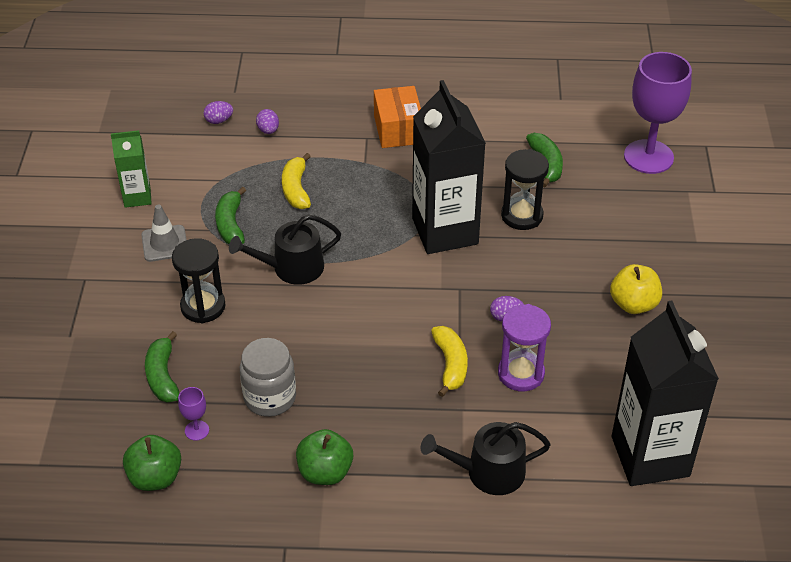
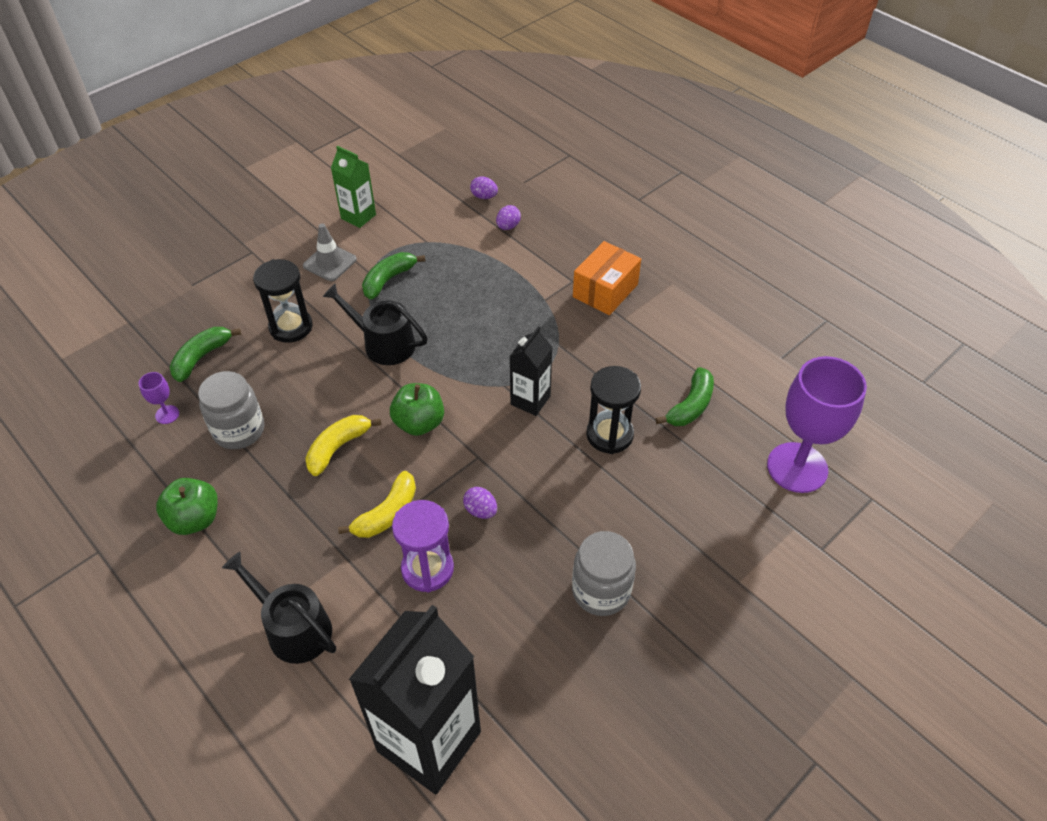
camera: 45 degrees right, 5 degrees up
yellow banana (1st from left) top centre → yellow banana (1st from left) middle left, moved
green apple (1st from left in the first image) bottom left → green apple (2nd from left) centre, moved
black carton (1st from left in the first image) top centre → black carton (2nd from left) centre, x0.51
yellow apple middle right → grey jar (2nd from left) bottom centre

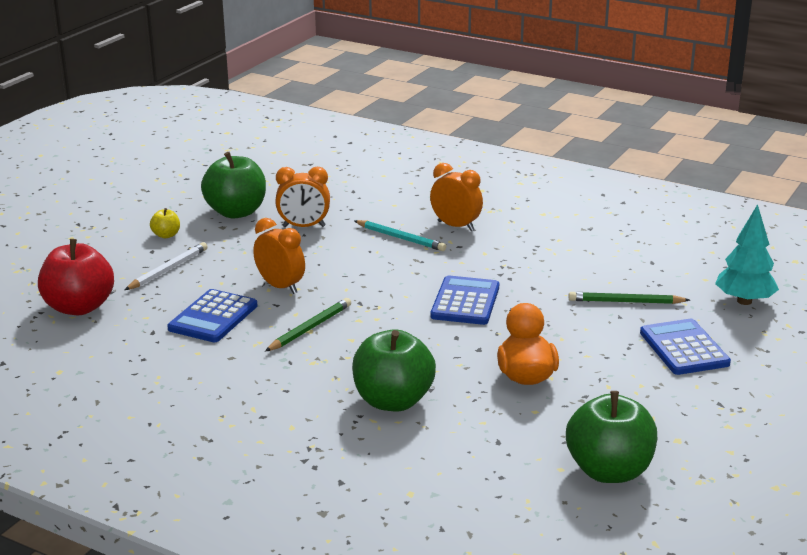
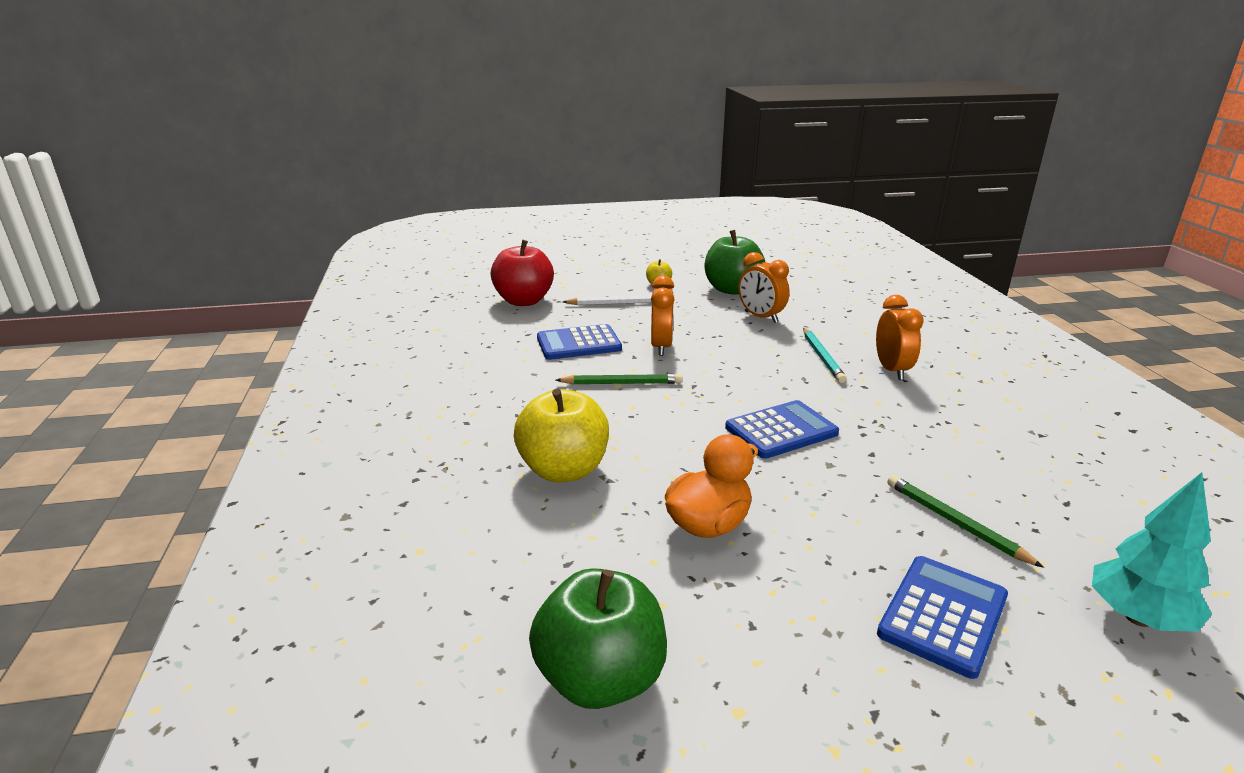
camera: 50 degrees right, 0 degrees up
green apple (2nd from left) bottom centre → yellow apple (1st from left) centre

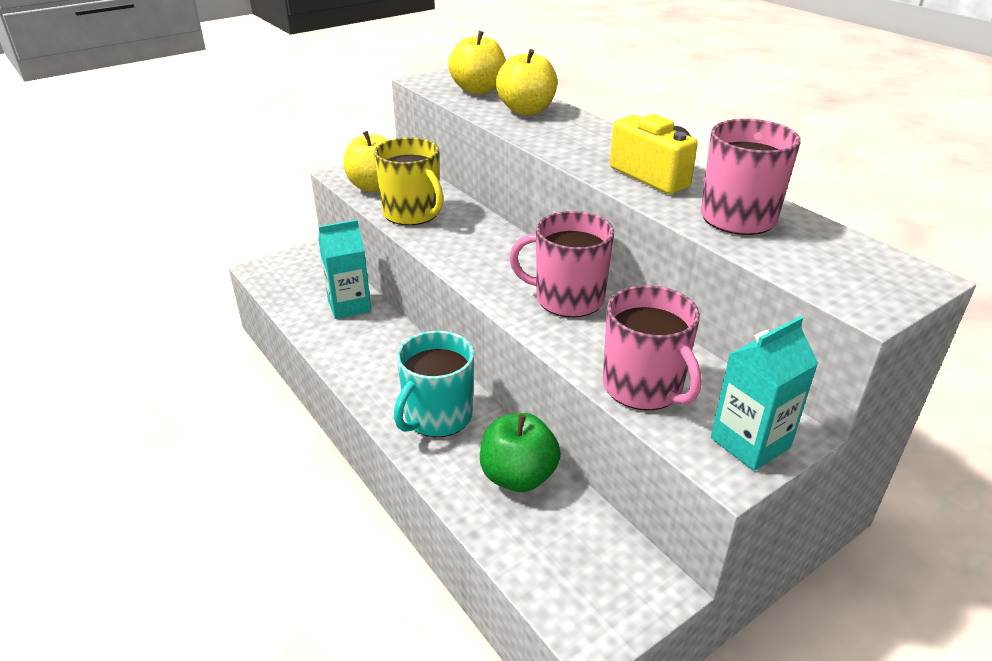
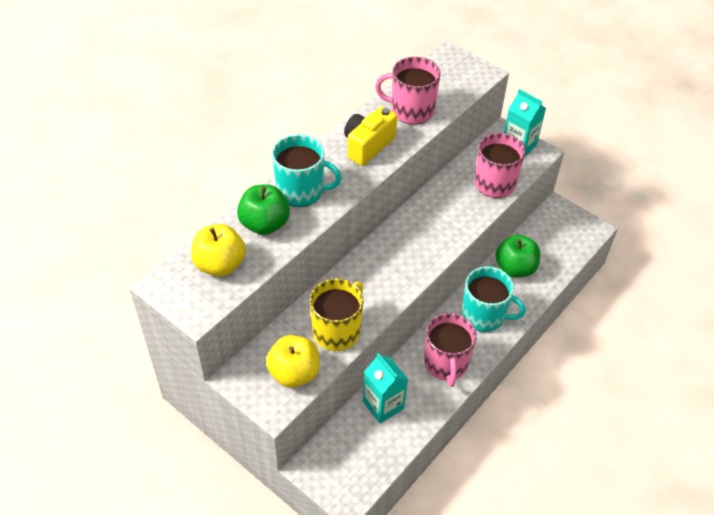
camera: 105 degrees left, 15 degrees up
yellow apple (3rd from left) top centre → green apple (1st from left) centre
- → turquoise mug (1st from left) top centre
pink mug (1st from left in the first image) centre → pink mug (2nd from left) bottom centre, moved

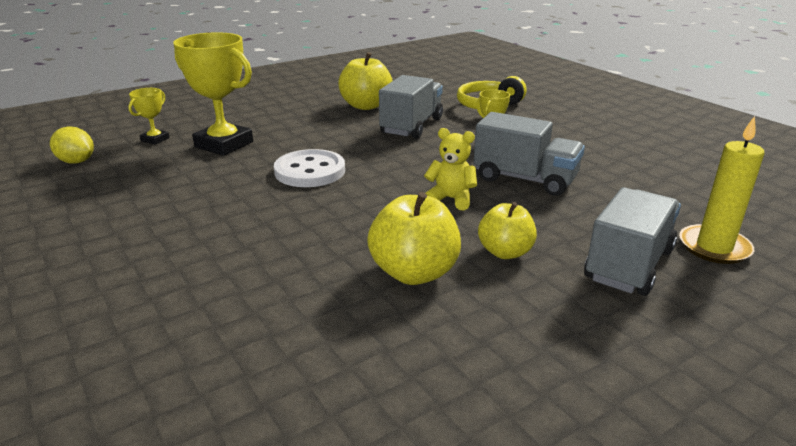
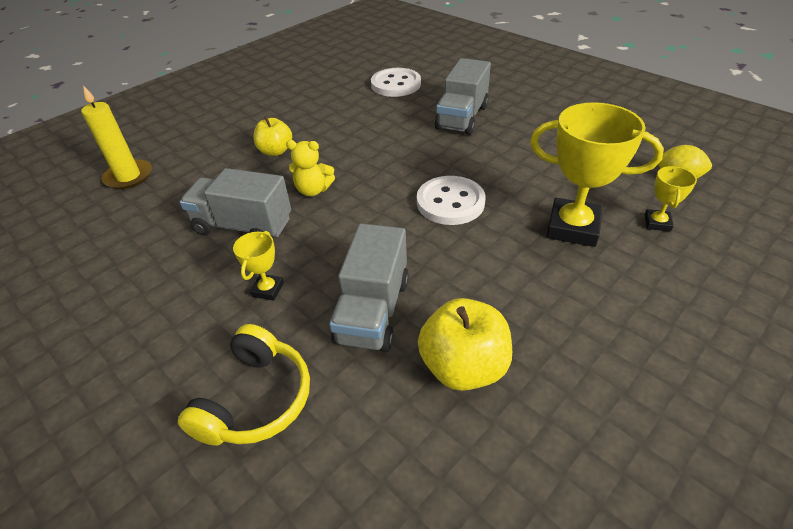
camera: 170 degrees right, 15 degrees up
- → white button (1st from left) top centre
grey truck (3rd from left) middle right → grey truck (3rd from left) top centre, moved
yellow apple (2nd from left) centre → -

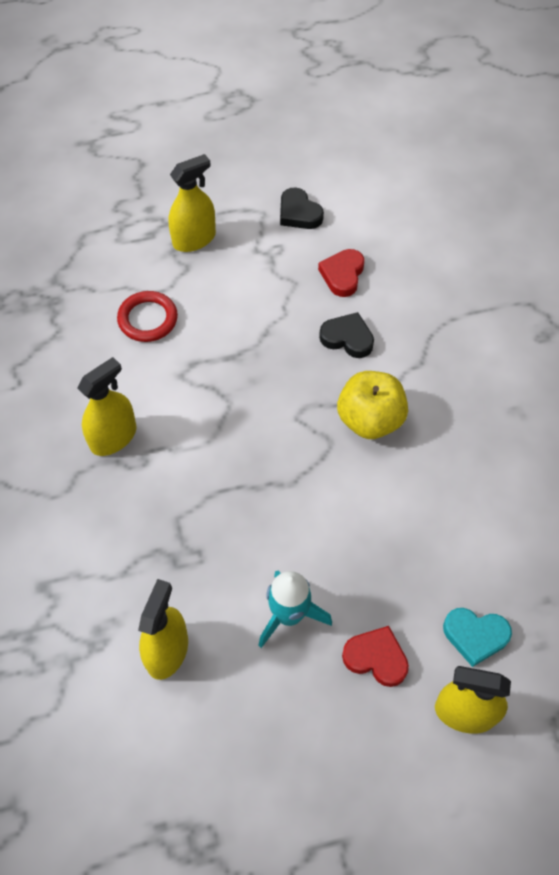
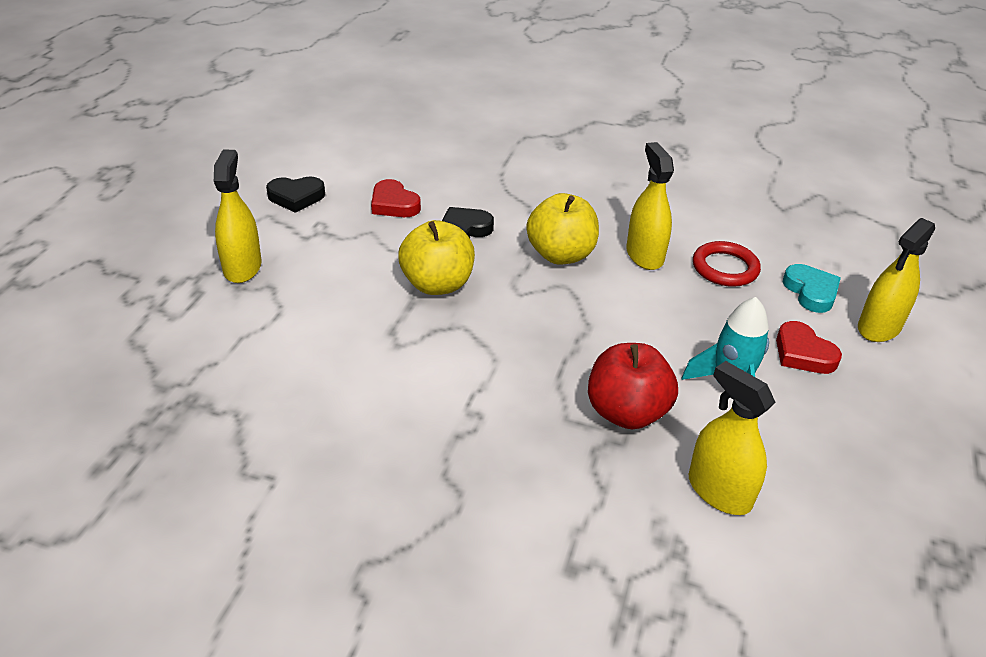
camera: 60 degrees left, 20 degrees down
- → yellow apple (1st from left) centre
- → red apple centre
yellow spray bottle (1st from left in the first image) middle left → yellow spray bottle (2nd from left) top centre, moved
red ring middle left → red ring middle right, moved
red heart (2nd from left) bottom right → red heart (2nd from left) middle right, 90 degrees counterclockwise
turquoise heart bottom right → turquoise heart middle right, 60 degrees counterclockwise

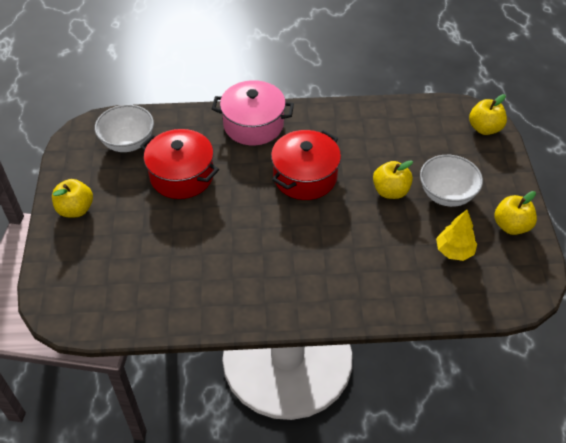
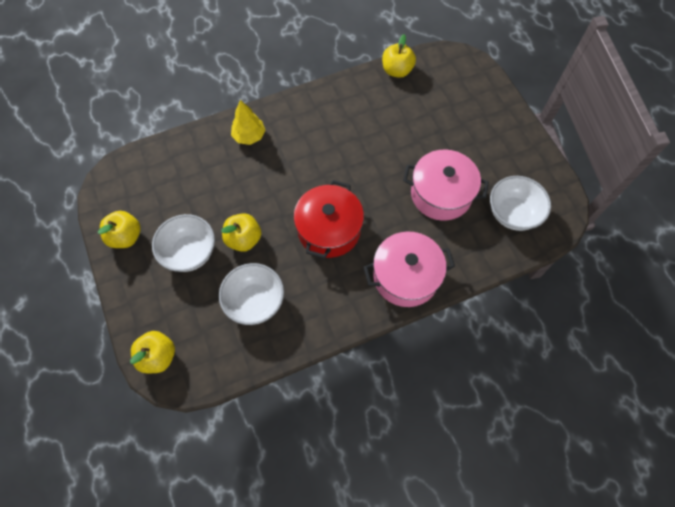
camera: 160 degrees right, 15 degrees up
- → white bowl (2nd from left) centre
yellow tree middle right → yellow tree top centre, moved
yellow apple (1st from left in the first image) middle left → yellow apple (4th from left) top centre, moved
red pot (1st from left) middle left → pink pot (2nd from left) centre

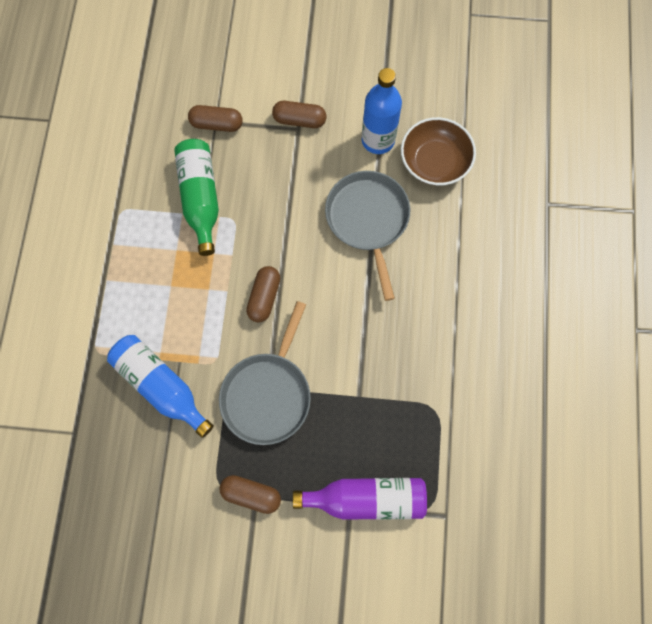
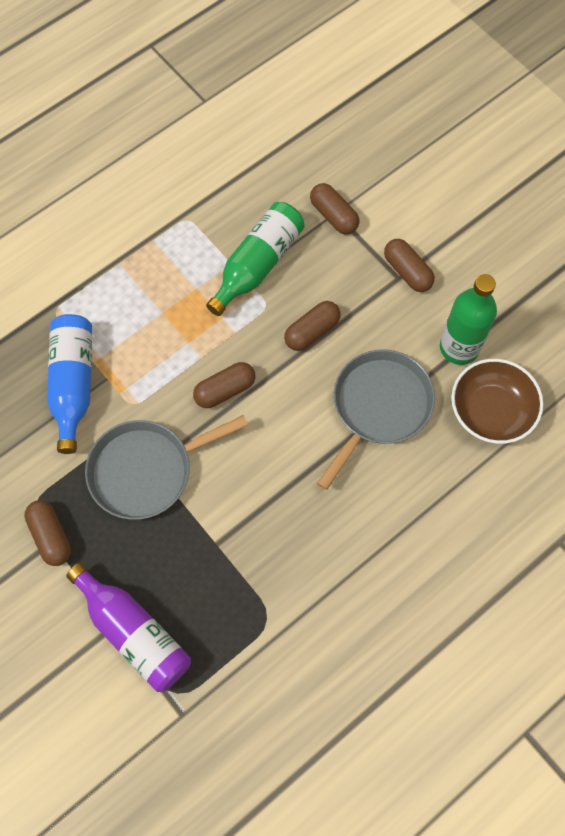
camera: 45 degrees right, 5 degrees down
- → brown capsule (3rd from left) centre
blue bottle (2nd from left) top centre → green bottle (2nd from left) middle right

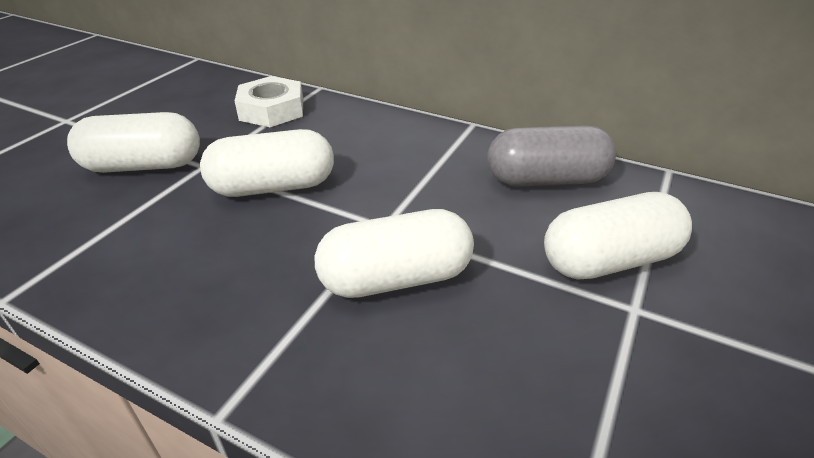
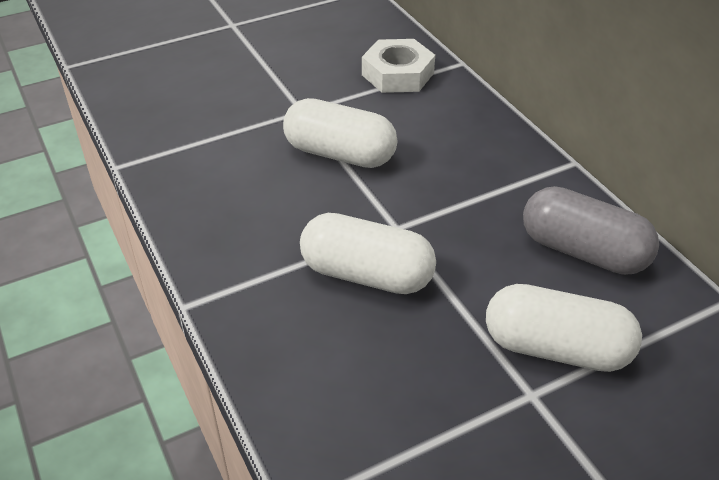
camera: 35 degrees right, 5 degrees up
white capsule (1st from left) top left → -

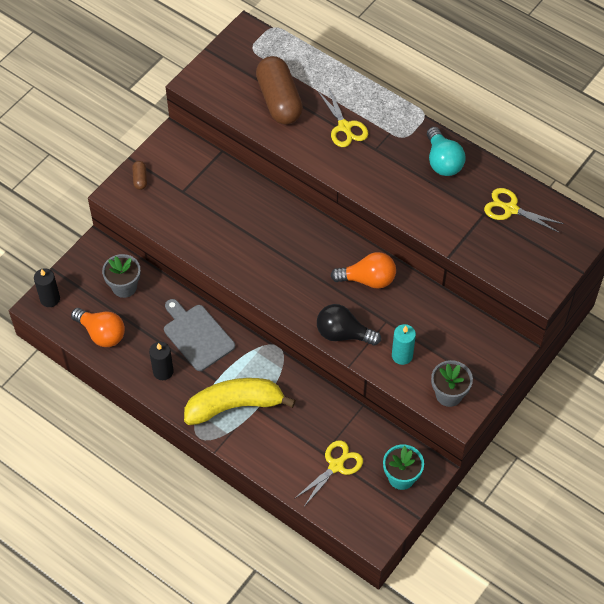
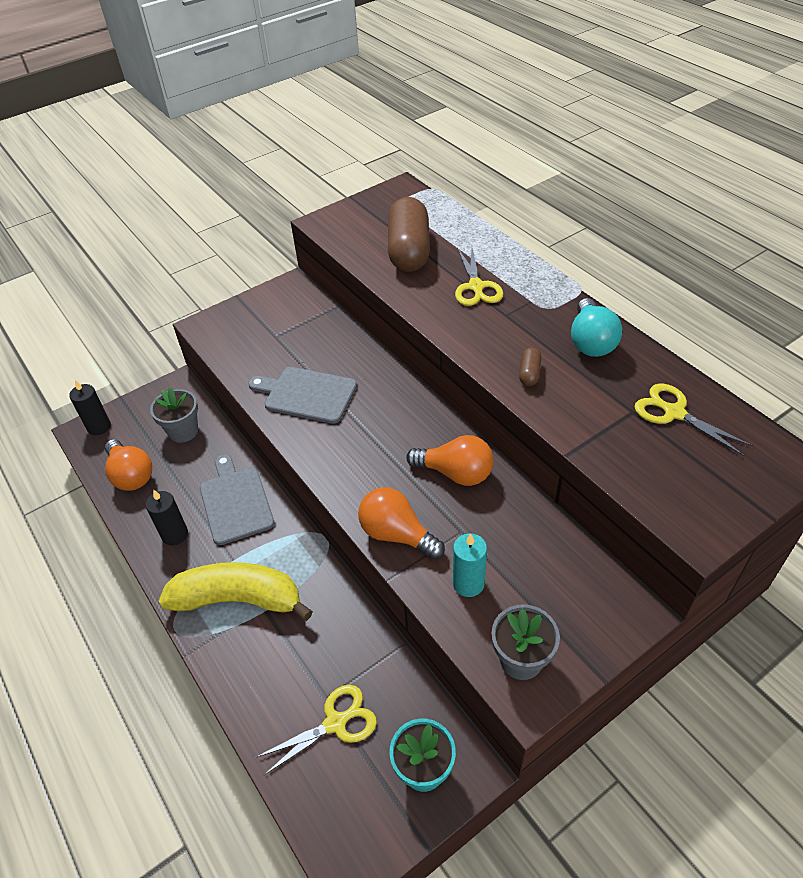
camera: 20 degrees right, 10 degrees down
- → grey cutting board (2nd from left) centre
black light bulb centre → orange light bulb (2nd from left) centre
brown capsule (1st from left in the first image) top left → brown capsule (2nd from left) centre, moved

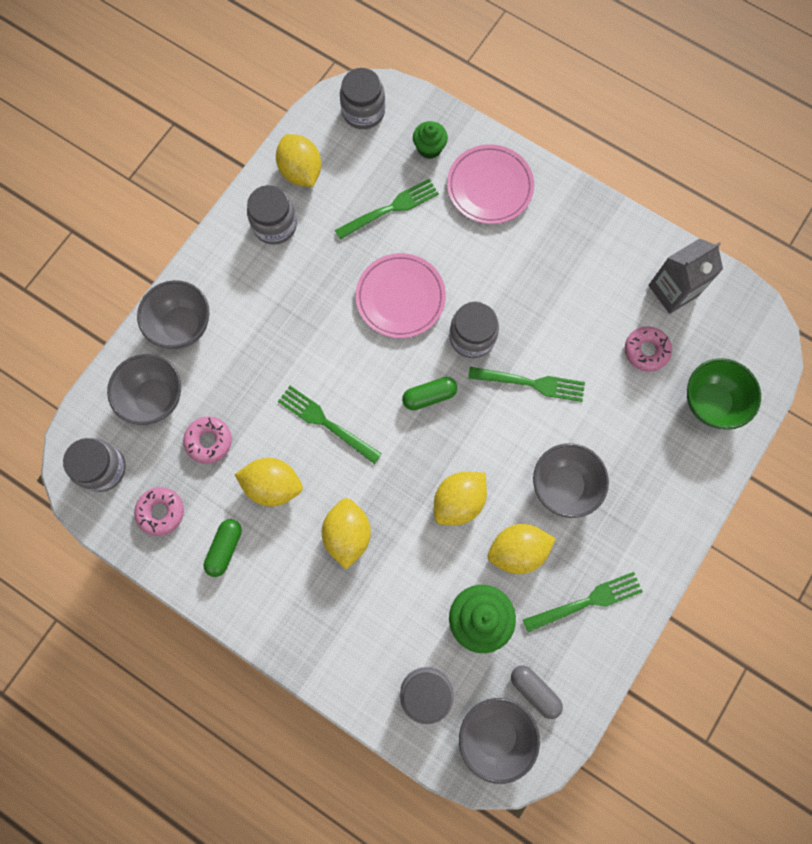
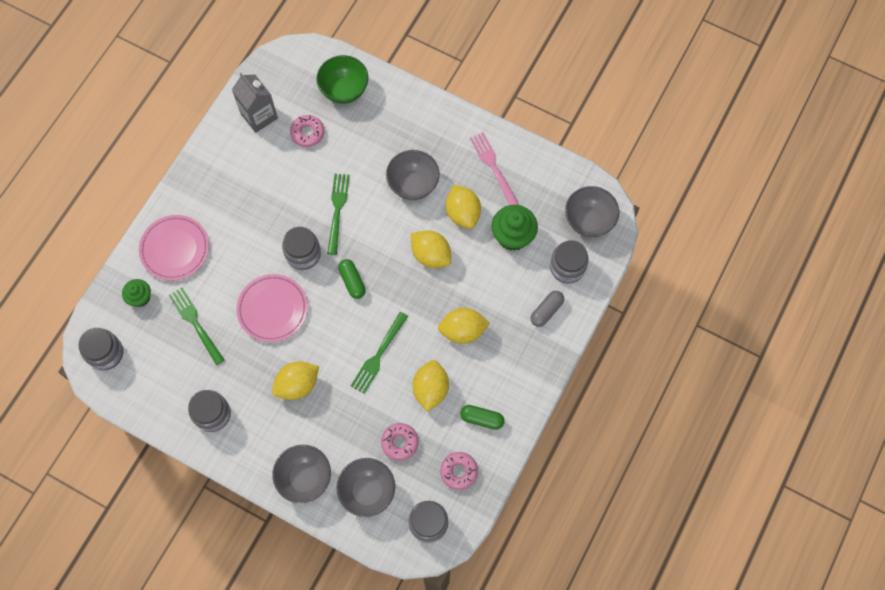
camera: 95 degrees left, 5 degrees down
yellow lemon (2nd from left in the first image) top centre → yellow lemon (1st from left) centre, moved
green fork (4th from left) bottom right → pink fork top centre
grey capsule bottom centre → grey capsule centre, moved

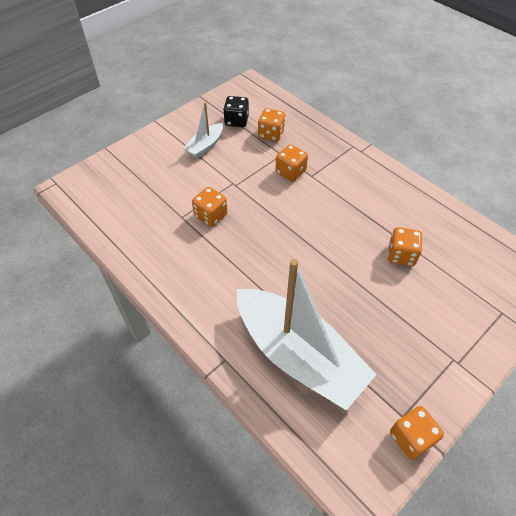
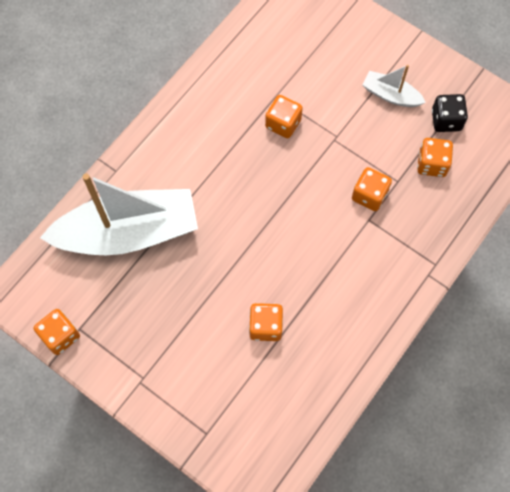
camera: 80 degrees right, 15 degrees up
white boat (2nd from left in the first image) centre → white boat (1st from left) middle left, 135 degrees counterclockwise

